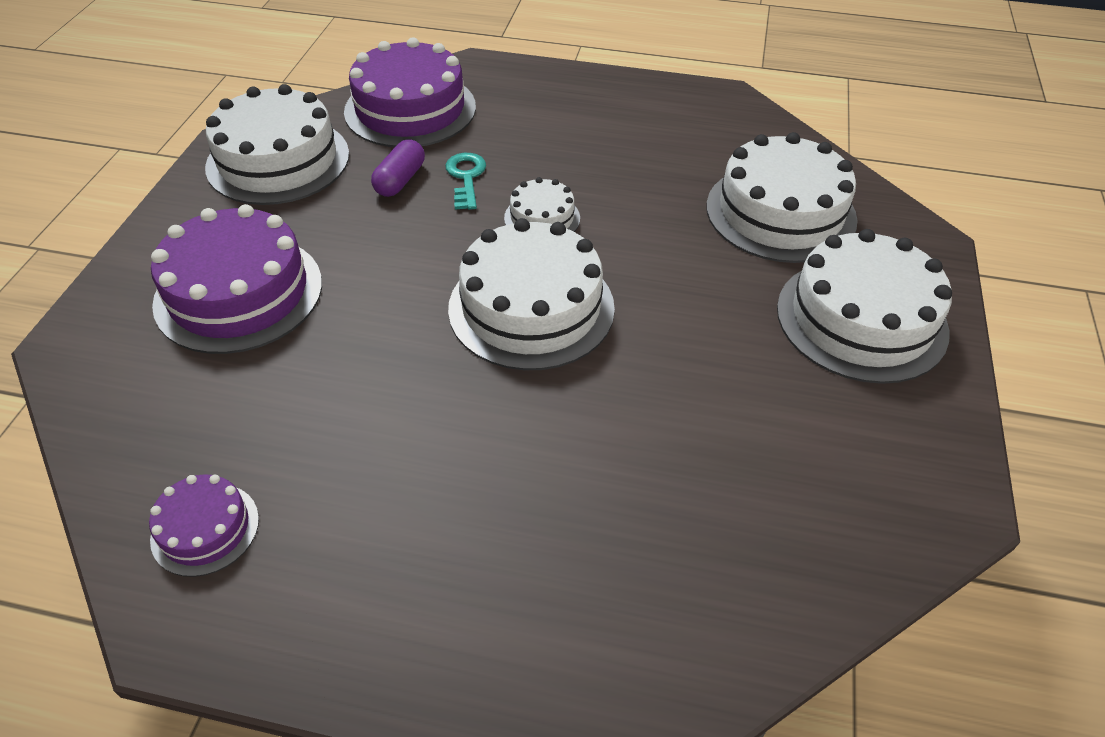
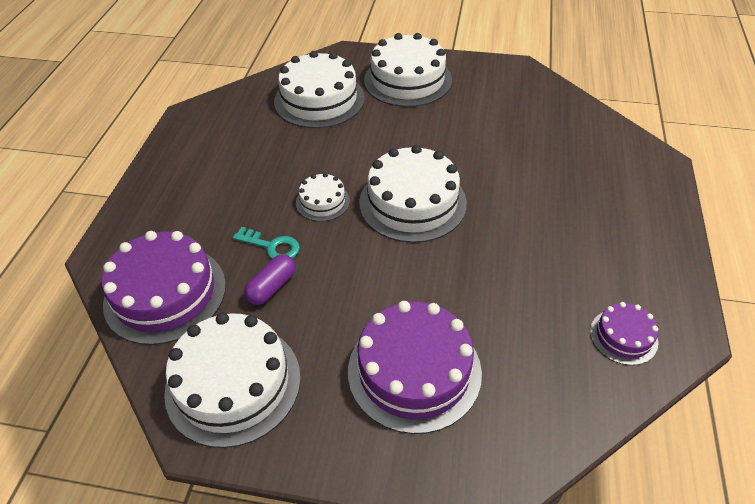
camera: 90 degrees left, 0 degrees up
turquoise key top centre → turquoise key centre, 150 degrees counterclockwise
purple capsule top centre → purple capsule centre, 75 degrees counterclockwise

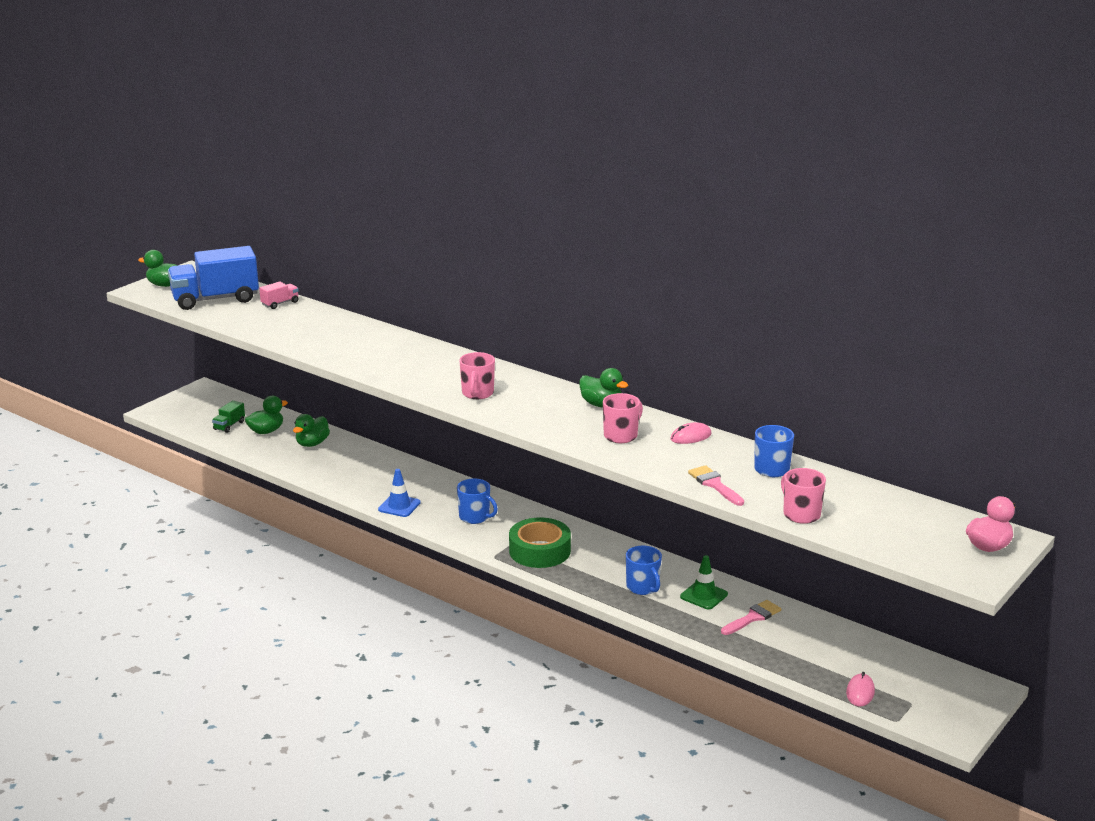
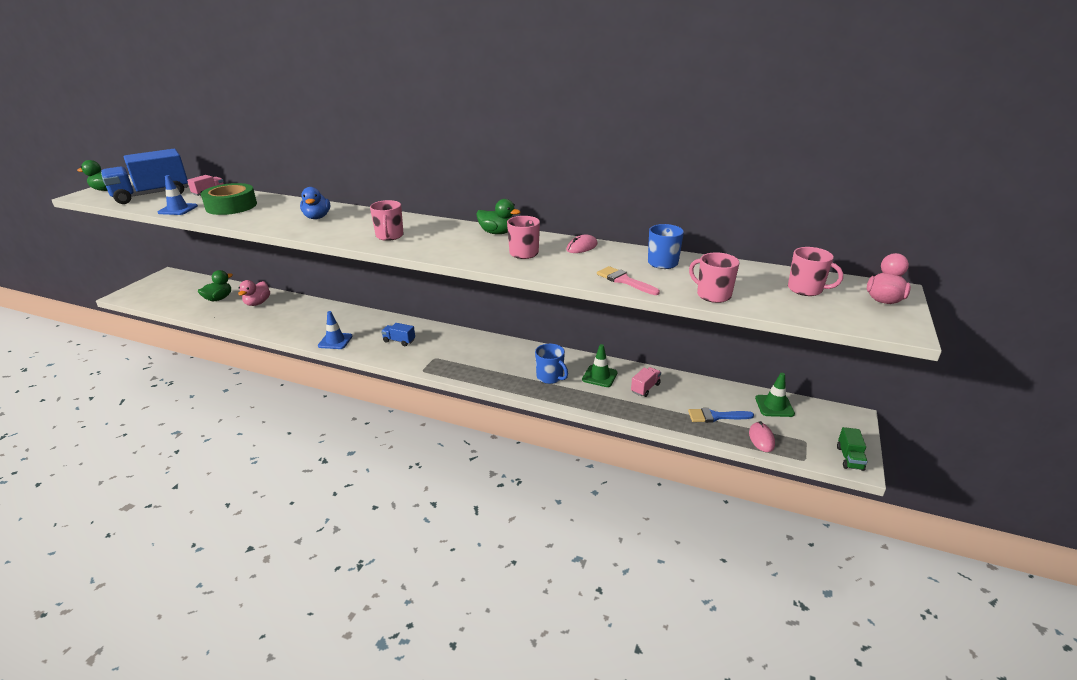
camera: 15 degrees left, 5 degrees up
- → blue traffic cone (1st from left) top left
green tape centre → green tape top left, moved
green duck (3rd from left) middle left → pink duck (1st from left) middle left
- → blue duck top left
blue mug (1st from left) centre → blue truck (2nd from left) centre
pink brush (2nd from left) bottom right → pink truck (2nd from left) centre
- → blue brush middle right
- → green traffic cone (2nd from left) middle right
- → pink mug (4th from left) middle right
green truck middle left → green truck middle right, moved

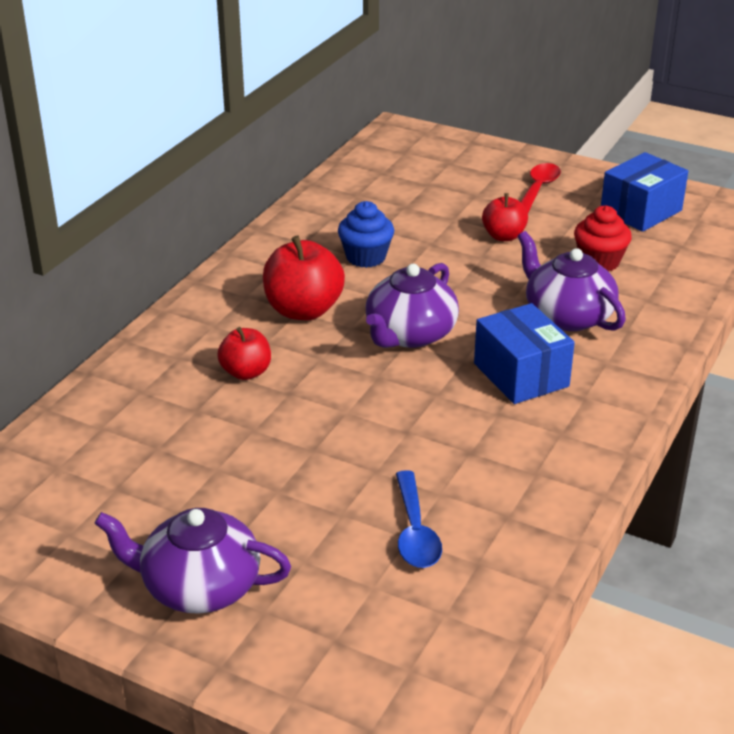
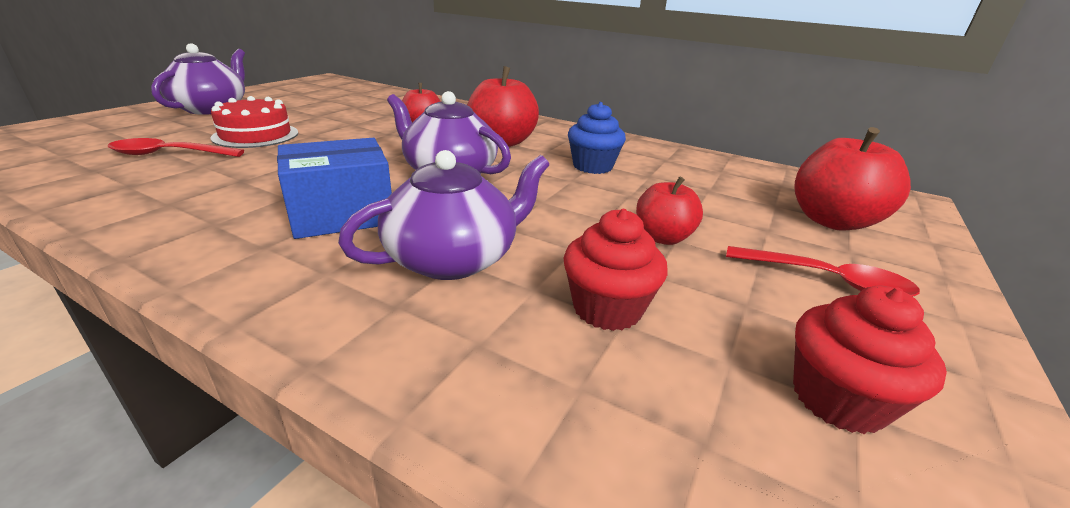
camera: 90 degrees right, 5 degrees down
blue spoon bottom centre → red spoon (1st from left) top left
- → red cake top left
blue box (2nd from left) top right → red cupcake (2nd from left) bottom right
- → red apple (4th from left) middle right

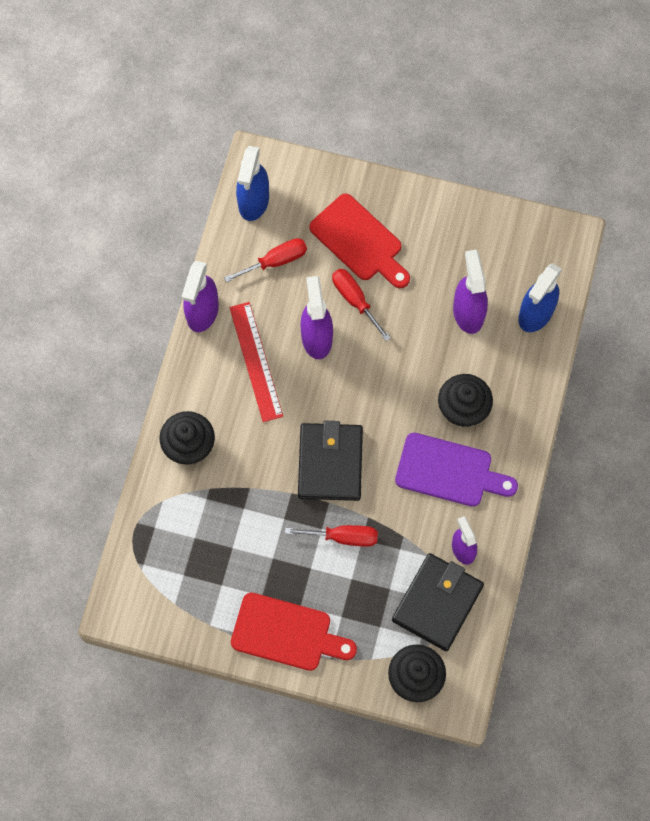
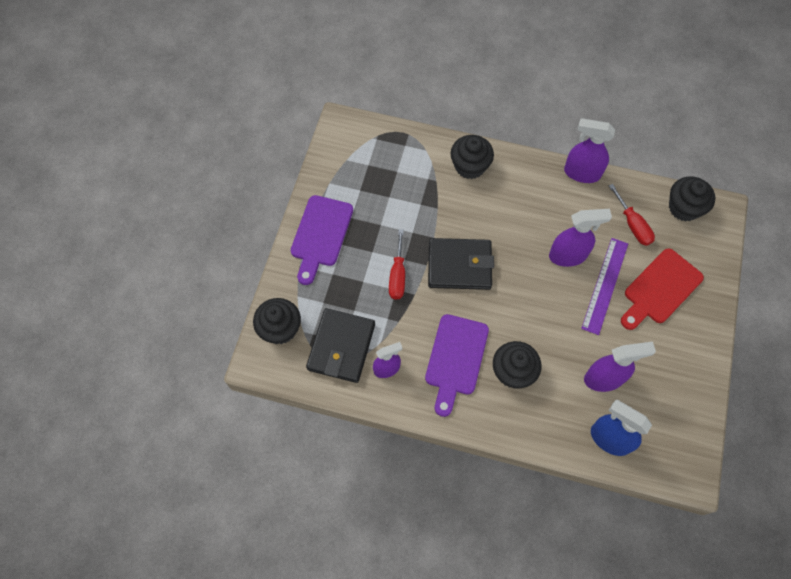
camera: 90 degrees right, 5 degrees down
red cutting board (1st from left) bottom centre → purple cutting board (1st from left) centre
black wallet (2nd from left in the first image) bottom right → black wallet (1st from left) centre, 75 degrees clockwise
red screwdriver (3rd from left) centre → purple ruler middle right
blue spray bottle (1st from left) top centre → black cupcake (4th from left) middle right
red ruler centre → -

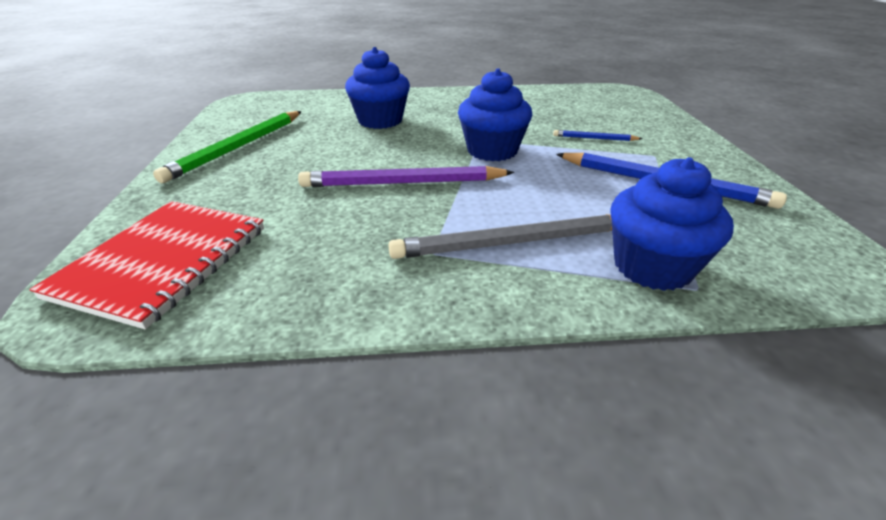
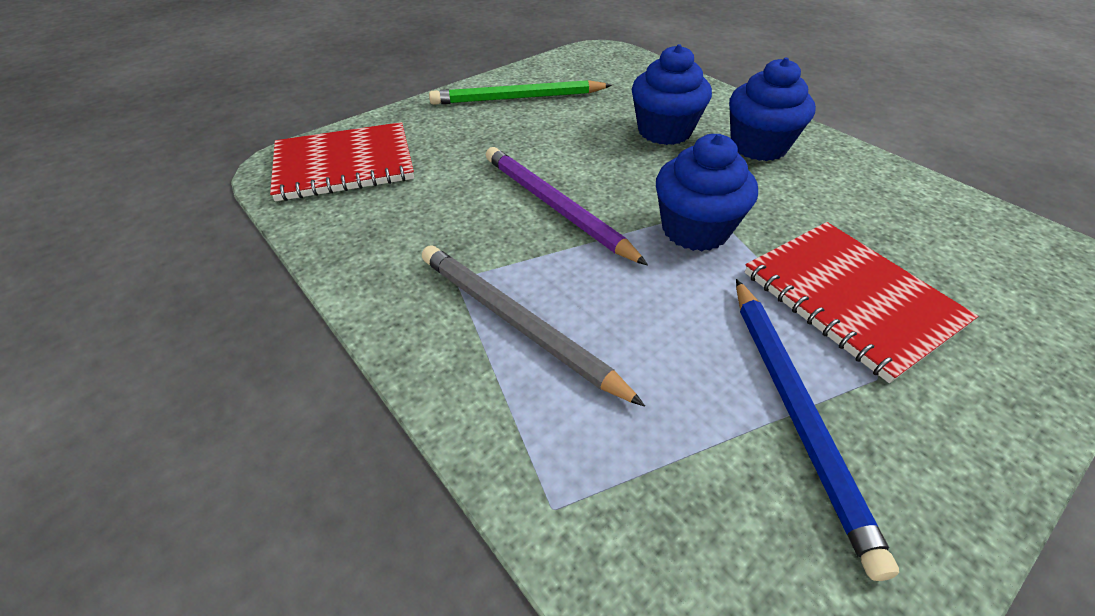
camera: 55 degrees right, 10 degrees up
blue cupcake (3rd from left) middle right → blue cupcake (3rd from left) top right, moved
blue pencil (1st from left) top right → red notebook (2nd from left) middle right

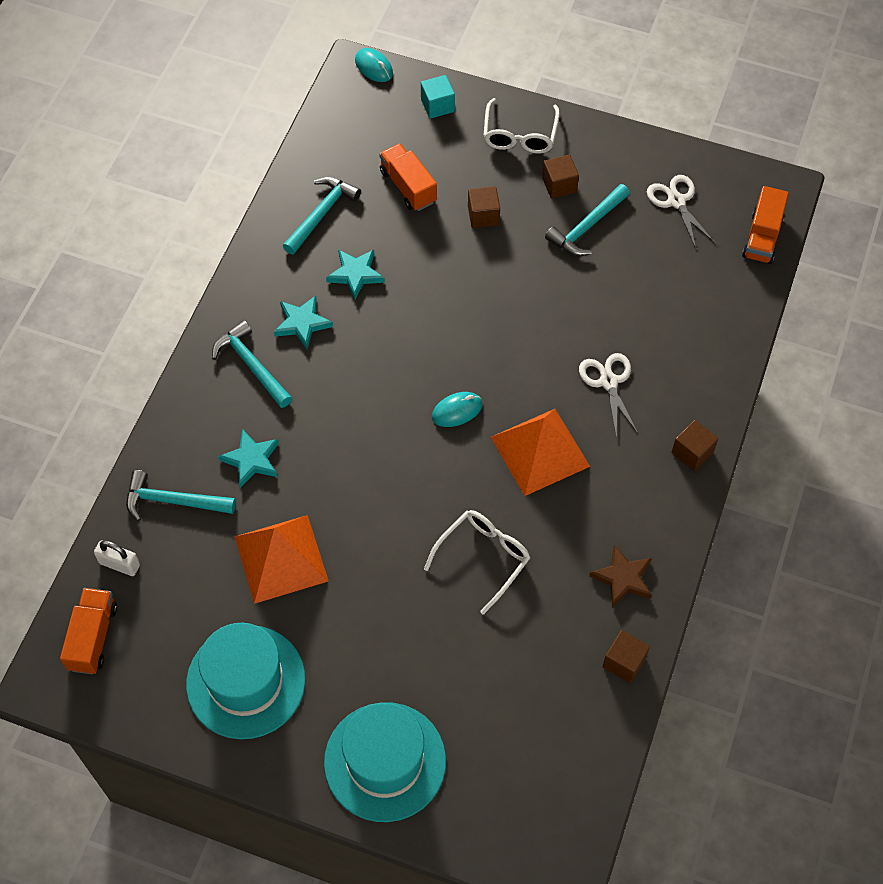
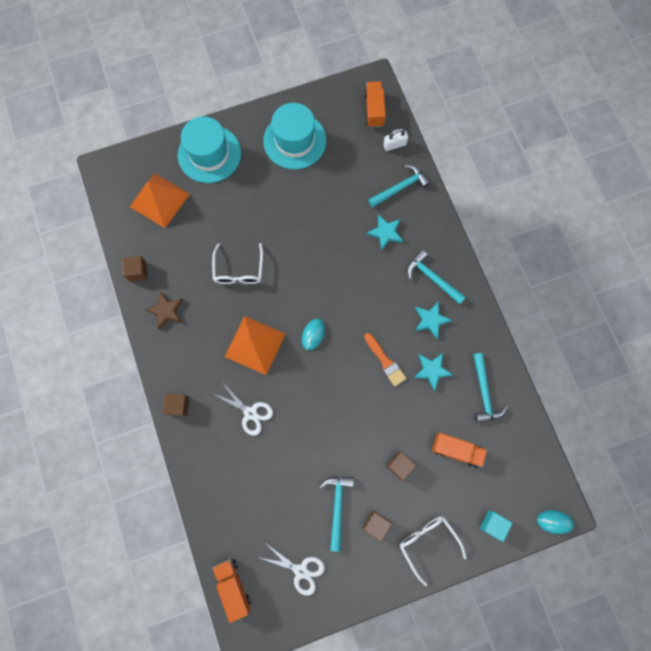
camera: 140 degrees right, 15 degrees up
orange pyramid (1st from left) middle left → orange pyramid (1st from left) top left, moved
orange truck (1st from left in the first image) bottom left → orange truck (2nd from left) top centre, 150 degrees counterclockwise
- → orange brush centre
turquoise hammer (2nd from left in the first image) middle left → turquoise hammer (3rd from left) middle right, 150 degrees counterclockwise

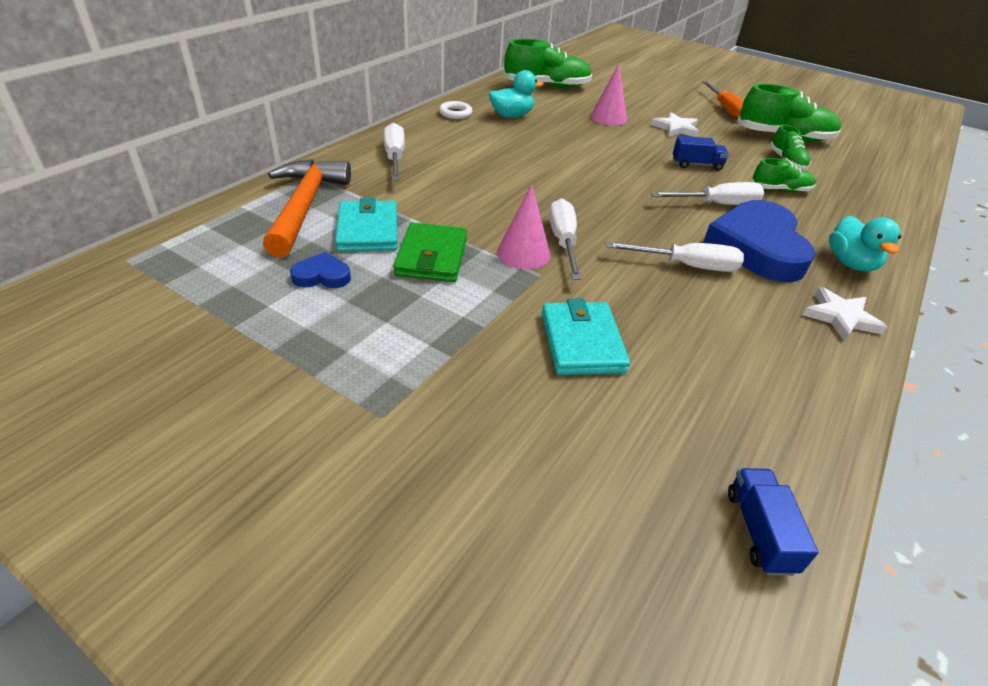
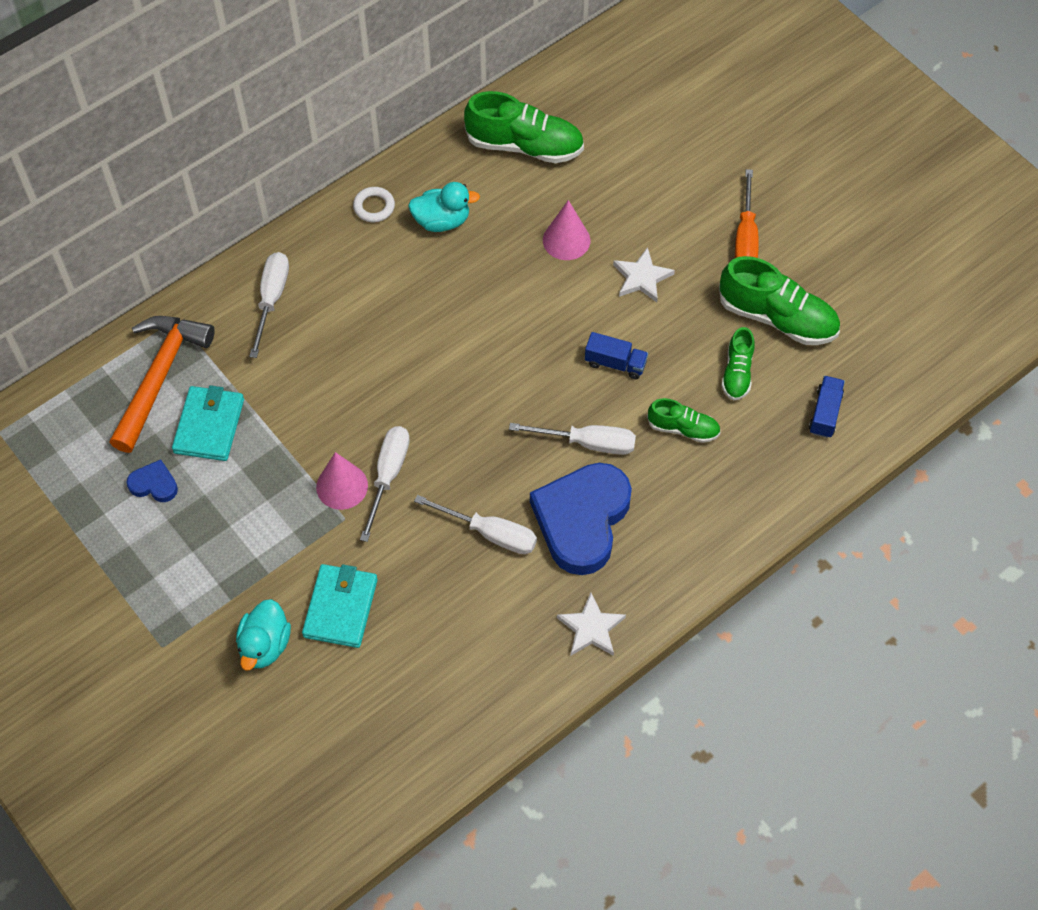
camera: 20 degrees right, 20 degrees up
turquoise duck (2nd from left in the first image) middle right → turquoise duck (1st from left) bottom left, moved
blue truck (2nd from left) bottom right → blue truck (2nd from left) middle right, moved
green wallet centre → -

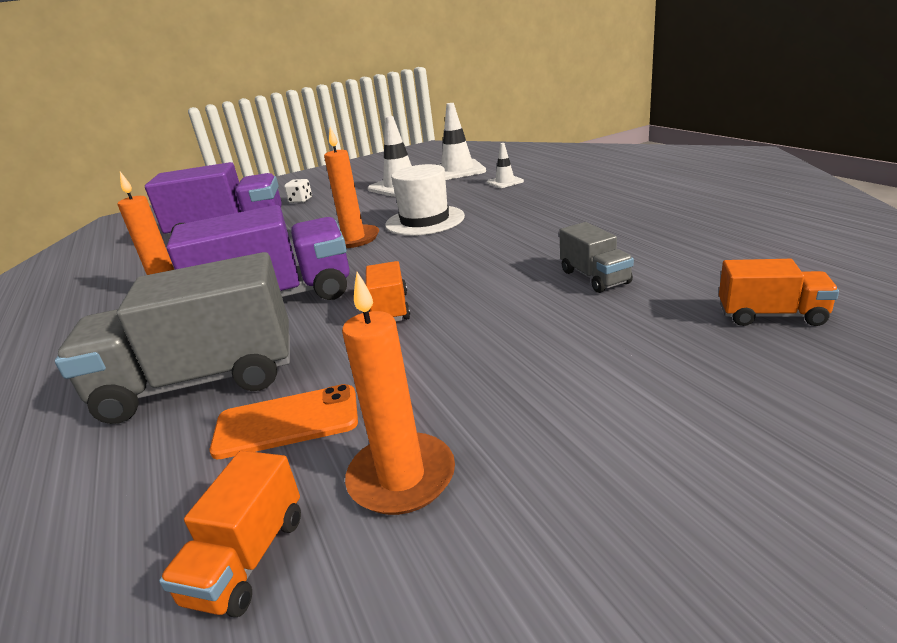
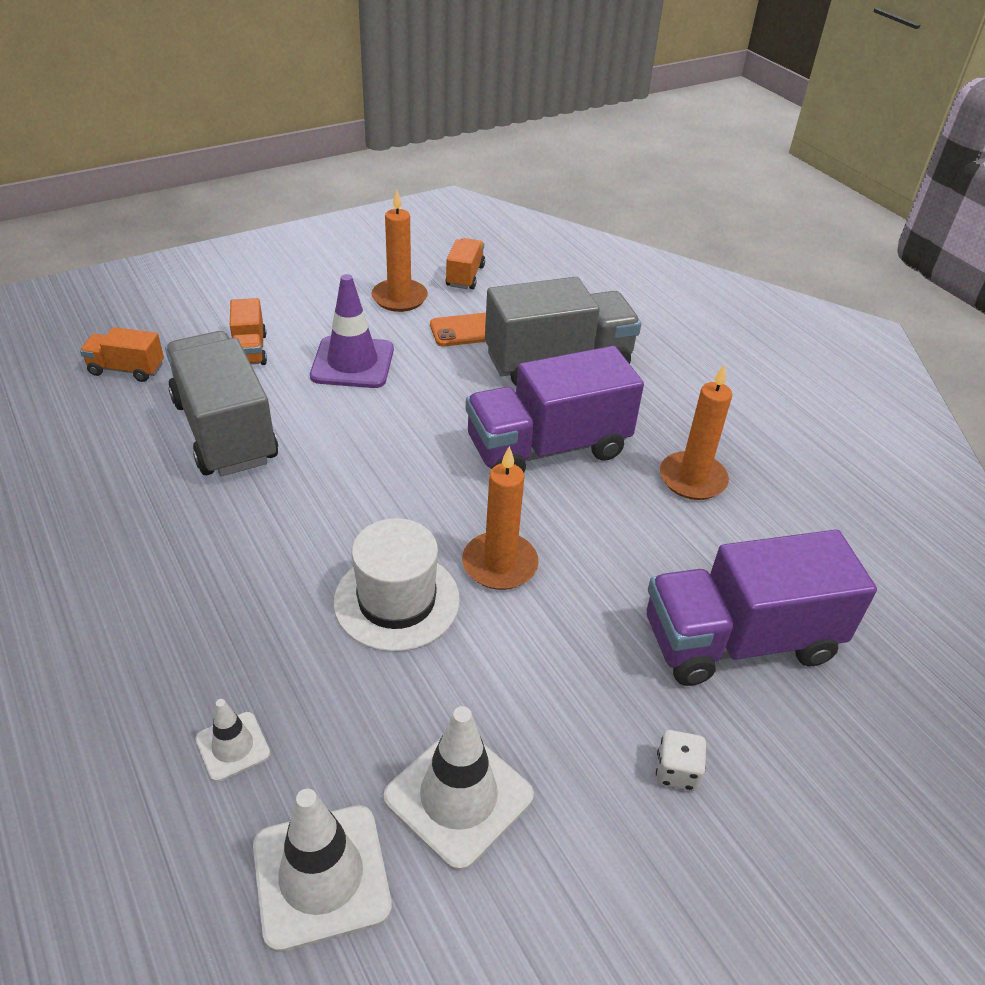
camera: 170 degrees right, 15 degrees up
grey truck (2nd from left in the first image) centre → grey truck (1st from left) middle left, x2.07
orange truck (2nd from left) centre → orange truck (2nd from left) middle left, moved
- → purple traffic cone centre

